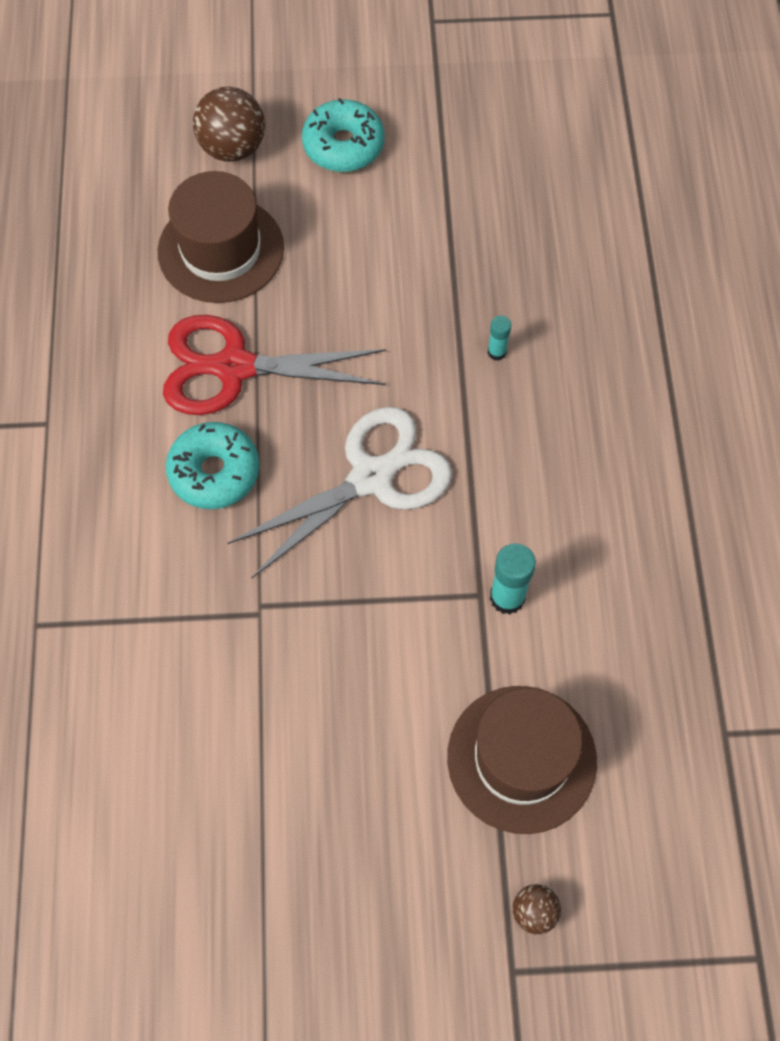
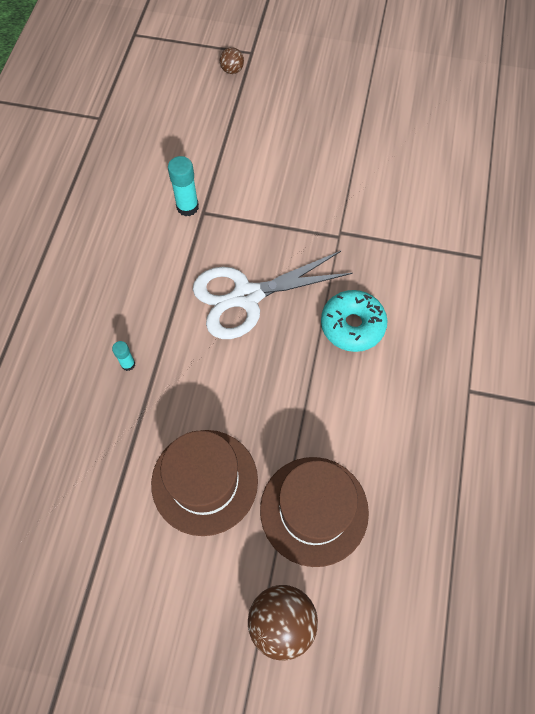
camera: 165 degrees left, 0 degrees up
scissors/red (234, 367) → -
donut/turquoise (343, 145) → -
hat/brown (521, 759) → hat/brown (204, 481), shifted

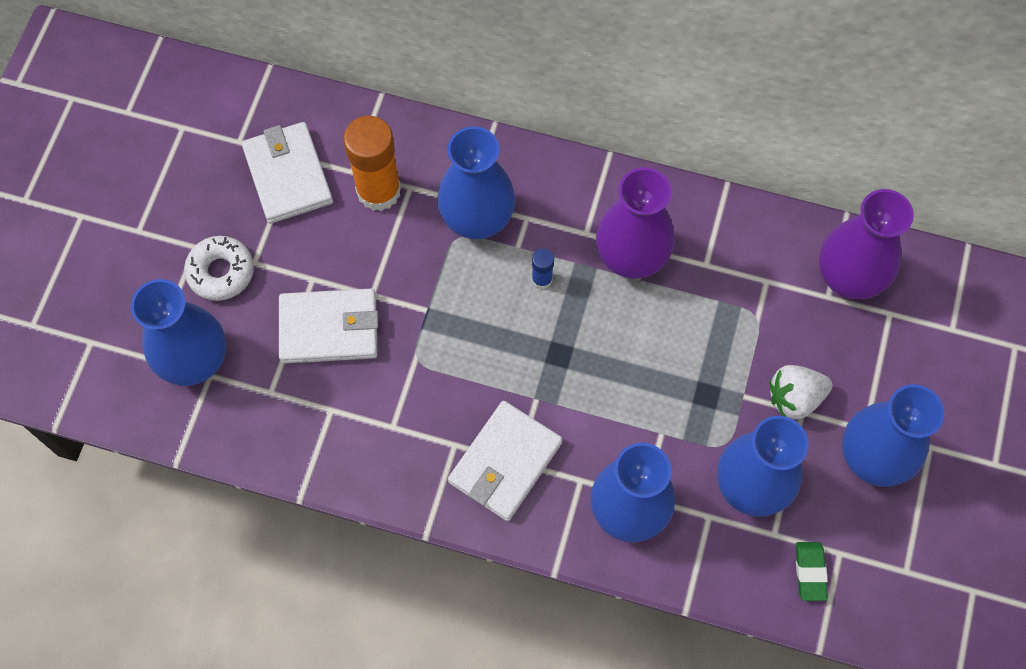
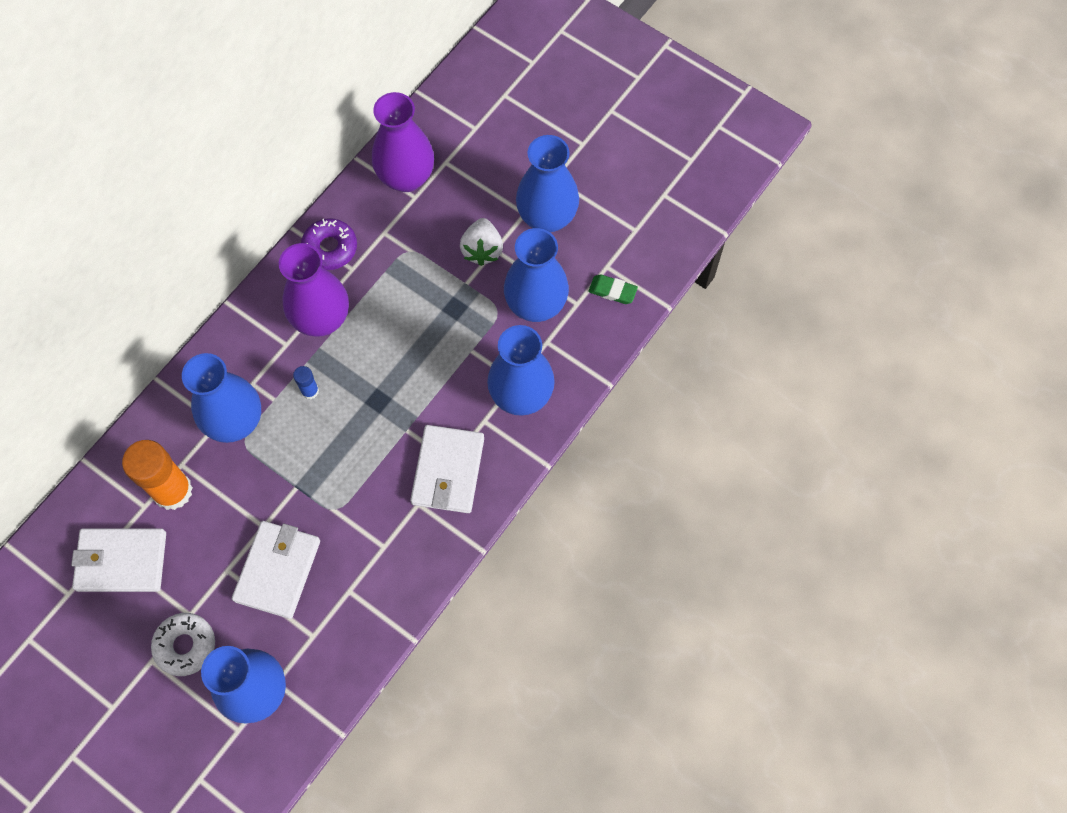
camera: 70 degrees left, 0 degrees up
wallet/white (505, 462) → wallet/white (448, 471), 45 degrees clockwise
- → donut/purple (330, 248)

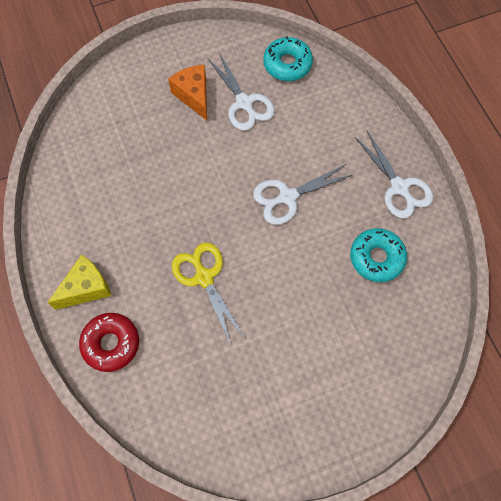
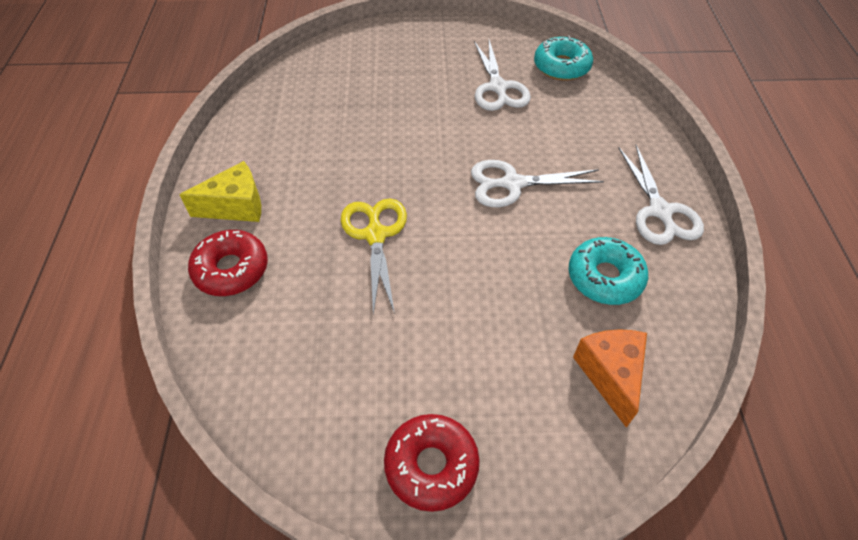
camera: 20 degrees right, 15 degrees down
cheese/orange (194, 96) → cheese/orange (610, 375), shifted
- → donut/red (431, 465)

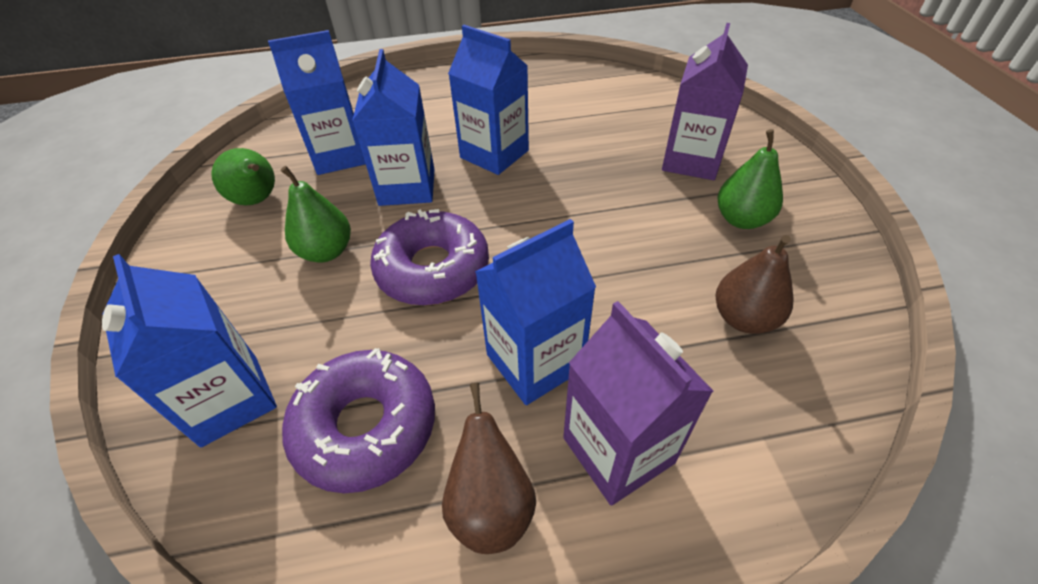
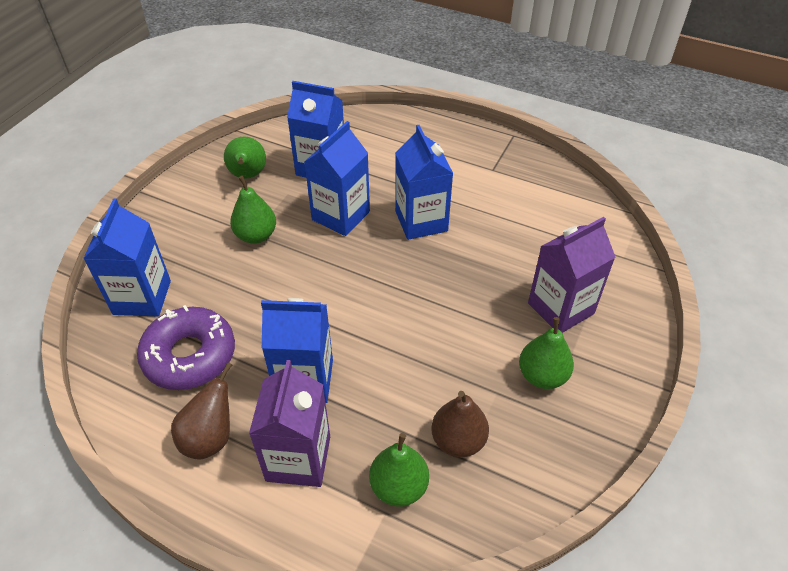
camera: 35 degrees right, 0 degrees up
donut/purple (433, 269) → -
- → pear/green (399, 487)

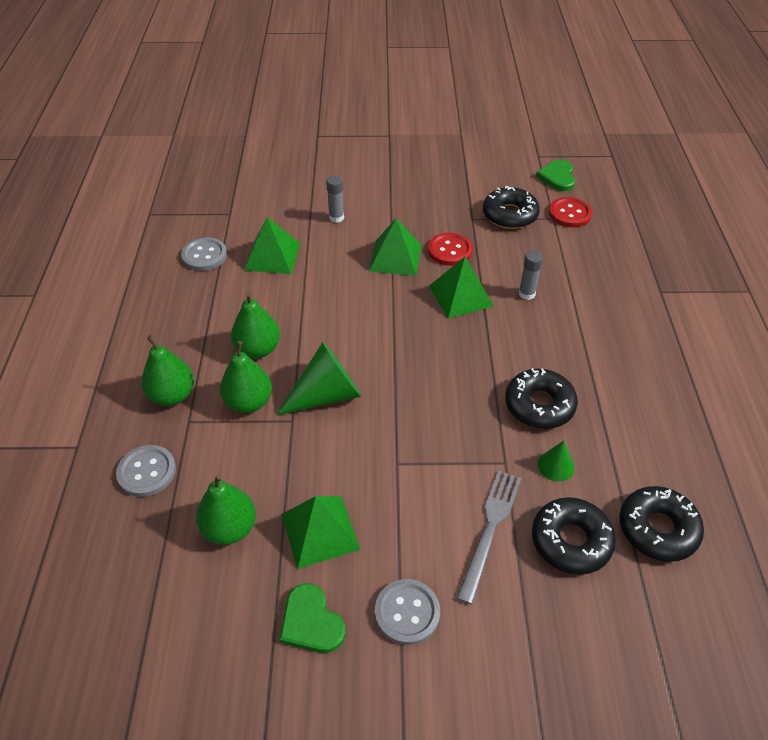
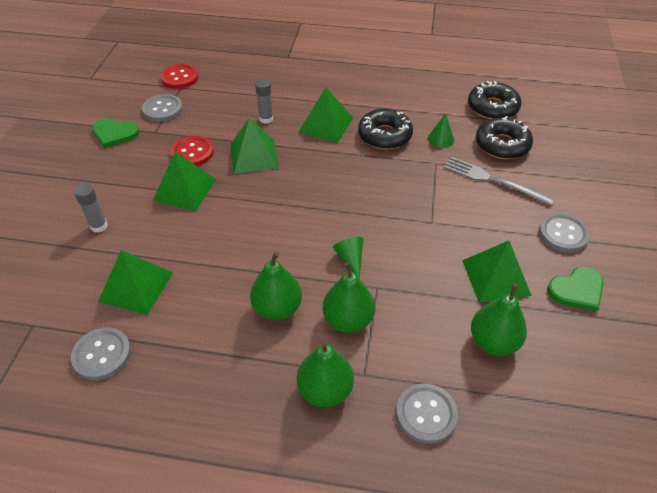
camera: 80 degrees left, 0 degrees up
cone/green (327, 395) → cone/green (350, 259), x0.51
donut/black (510, 215) → button/grey (162, 109)
heart/green (557, 177) → heart/green (115, 134), shifted
- → pyramid/green (326, 125)

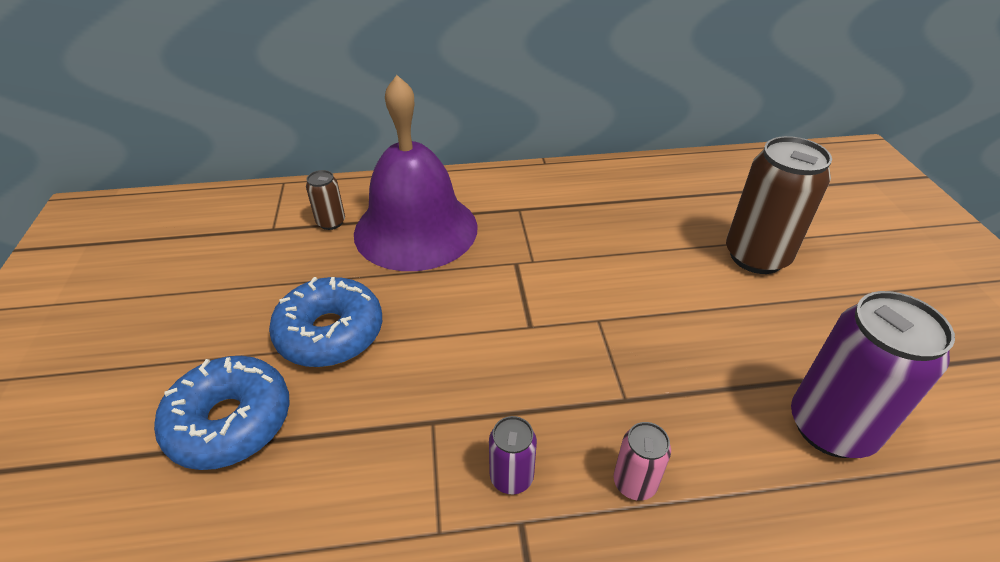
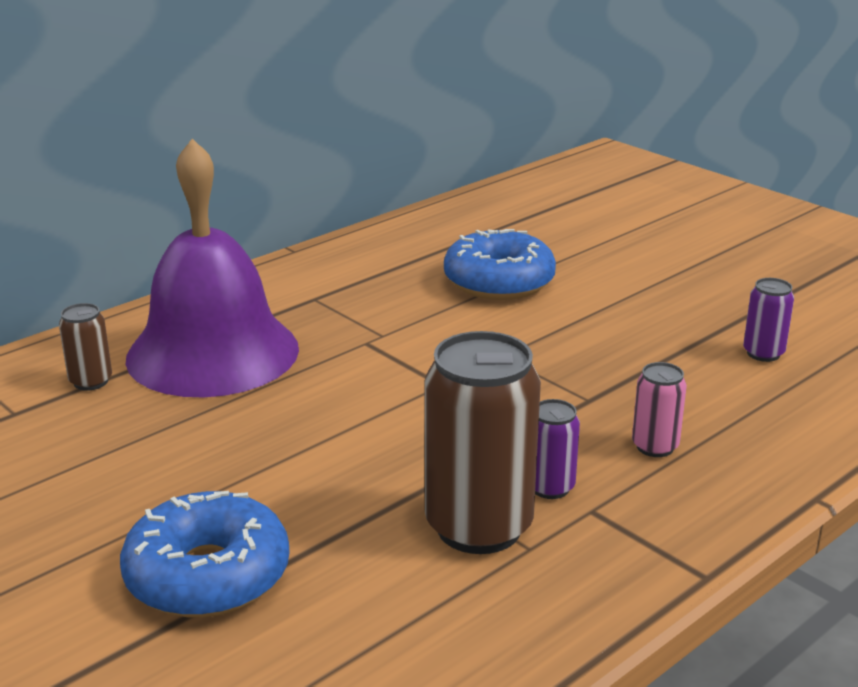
camera: 35 degrees left, 15 degrees down
donut/blue (330, 333) → donut/blue (499, 282), shifted
can/brown (756, 256) → can/brown (479, 527), shifted
can/purple (831, 427) → can/purple (763, 353), x0.48

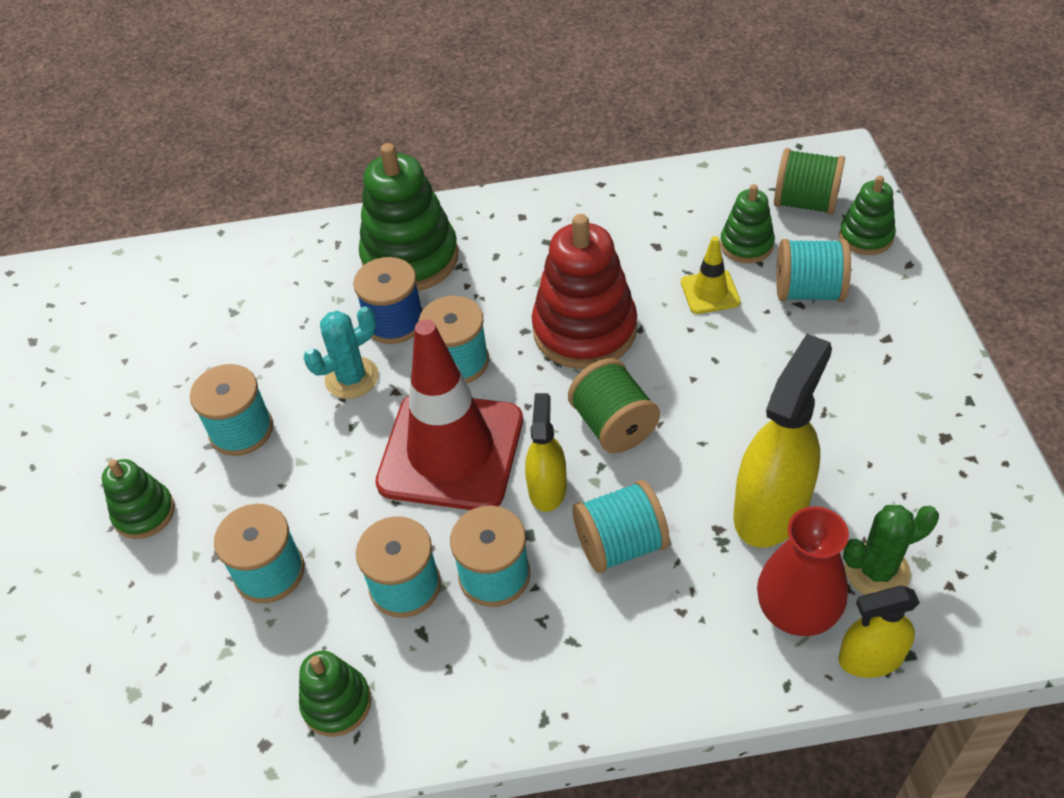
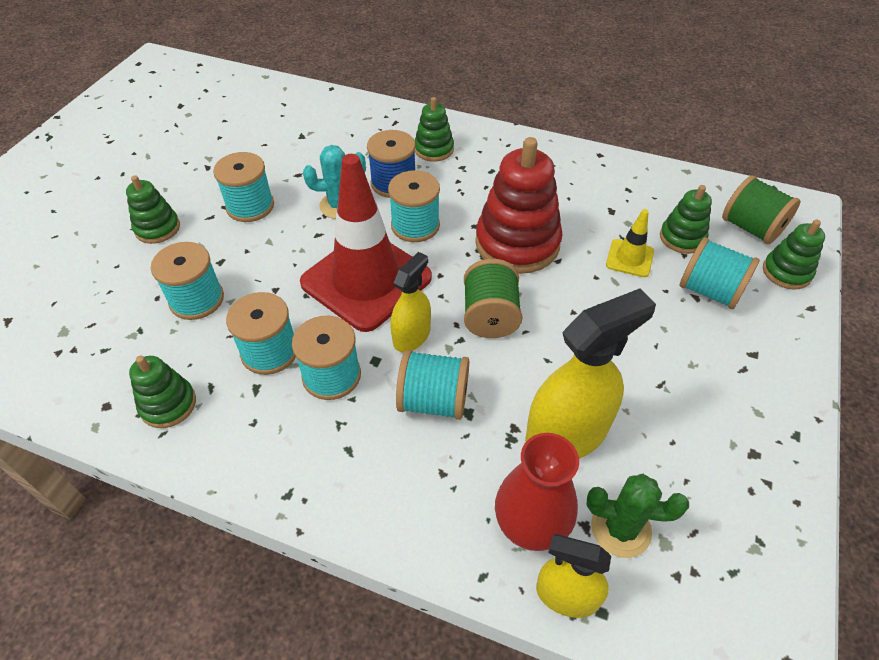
camera: 25 degrees right, 0 degrees up
stacking toy/green (410, 258) → stacking toy/green (434, 149), x0.54

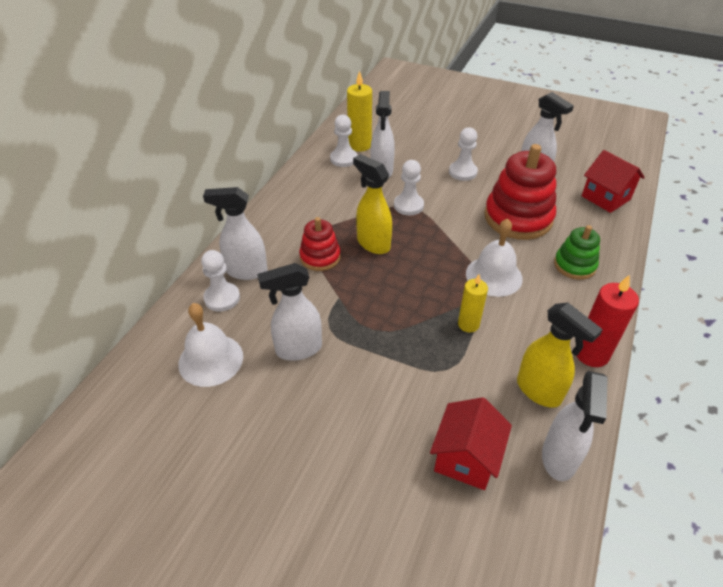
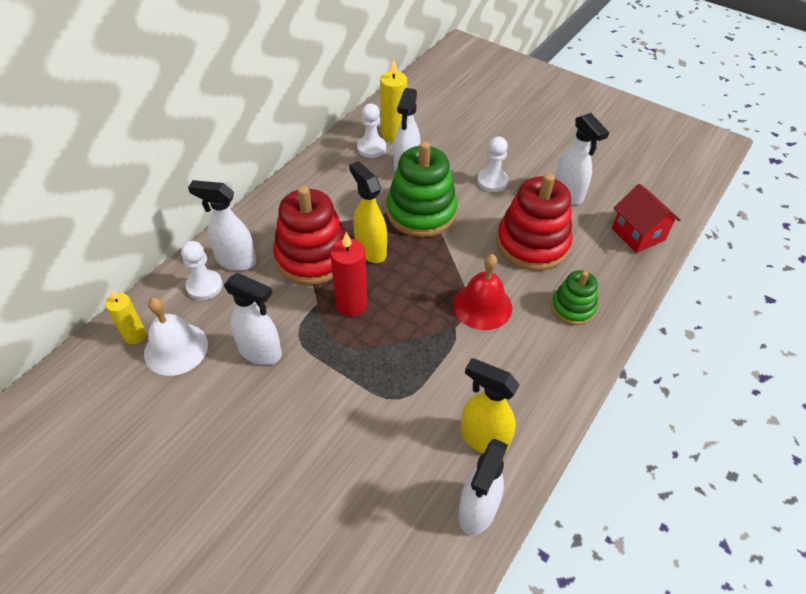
camera: 10 degrees right, 5 degrees up
spray bottle/white (298, 349) → spray bottle/white (261, 352), 150 degrees counterclockwise
stacking toy/red (320, 257) → stacking toy/red (312, 257), x1.78
pawn/white (408, 205) → stacking toy/green (421, 212)
house/red (466, 458) → -
candle/yellow (468, 324) → candle/yellow (135, 335), shifted
bell/white (494, 276) → bell/red (482, 306)
spray bottle/yellow (539, 391) → spray bottle/yellow (483, 438), 150 degrees clockwise
candle/red (591, 354) → candle/red (351, 304), shifted

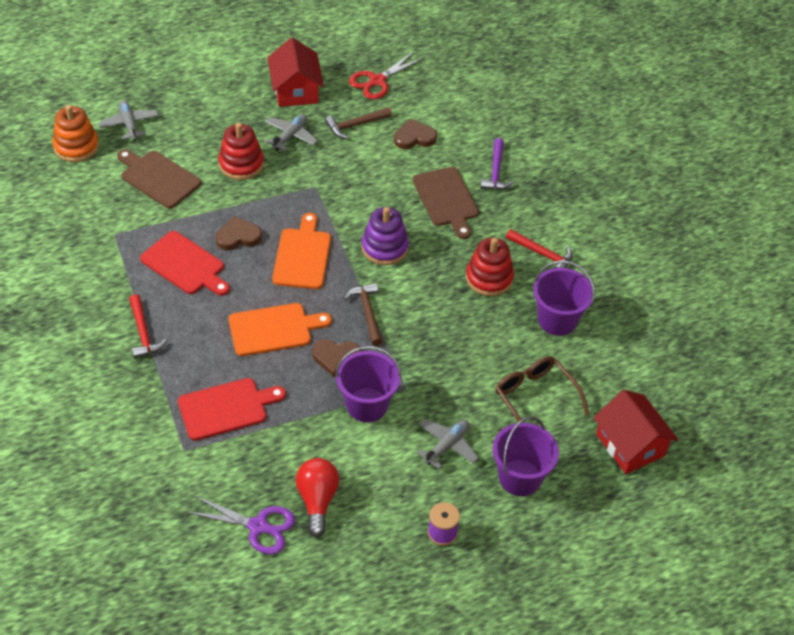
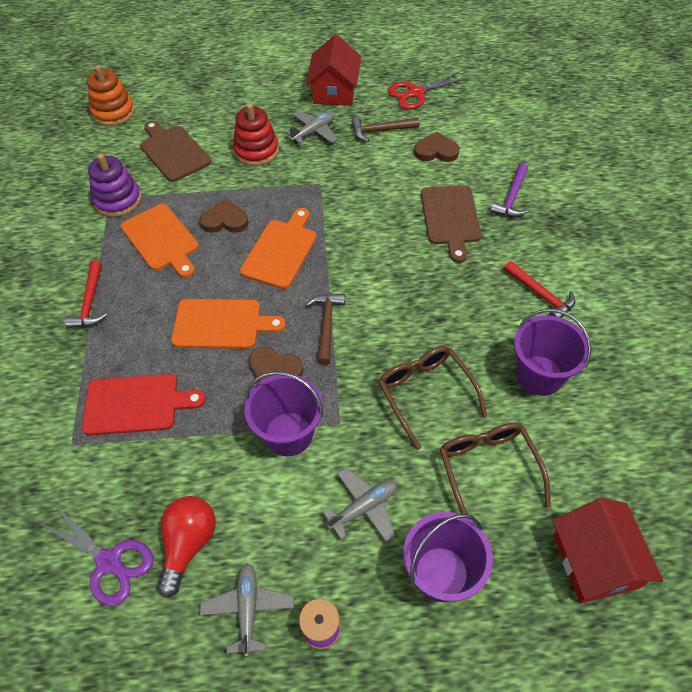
camera: 20 degrees right, 5 degrees up
plane/grey (129, 124) → plane/grey (248, 609), shifted
cutting board/red (185, 265) → cutting board/orange (161, 240)
stacking toy/purple (384, 247) → stacking toy/purple (118, 200), shifted
stacking toy/red (489, 278) → -
- → glasses/brown (426, 394)

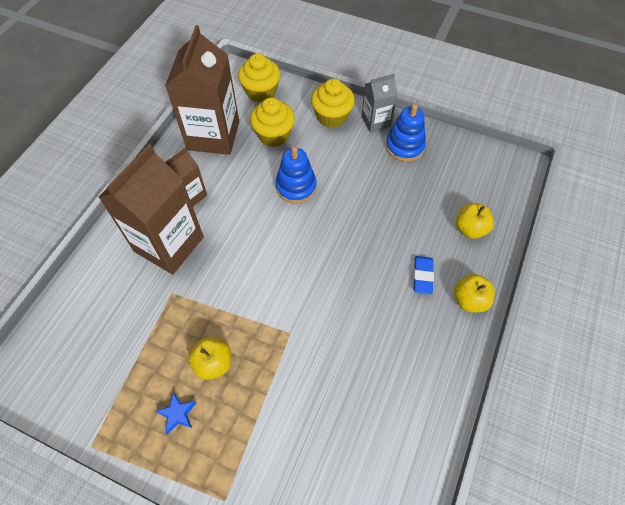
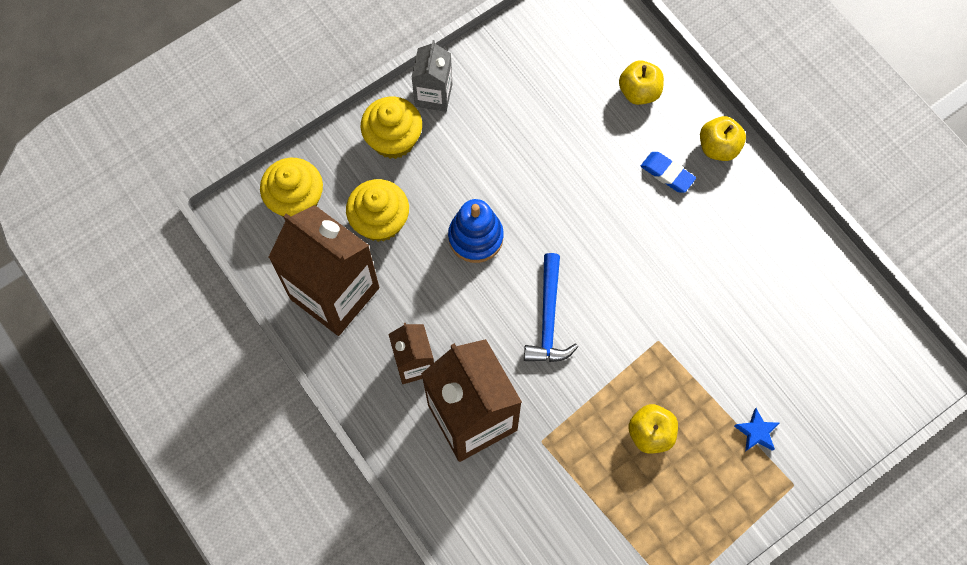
camera: 60 degrees left, 10 degrees up
star/blue (177, 414) → star/blue (756, 432), shifted
stacking toy/blue (404, 146) → -
- → hammer/blue (548, 318)

